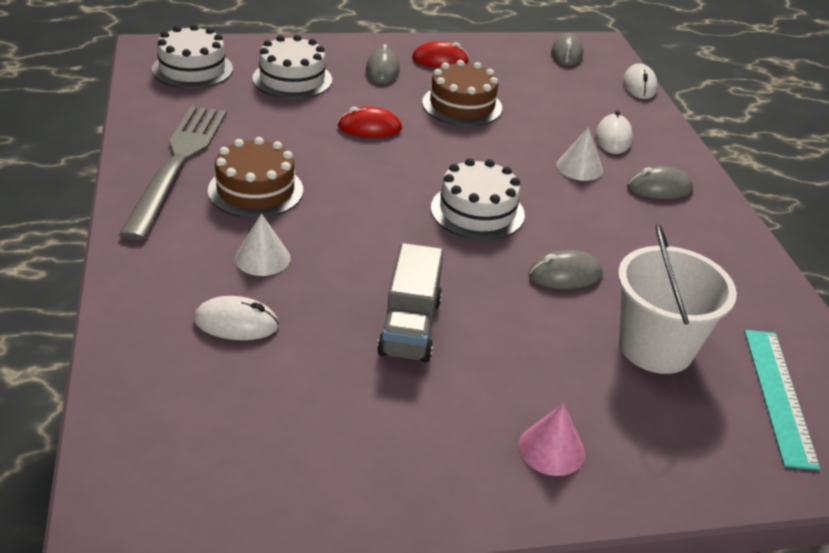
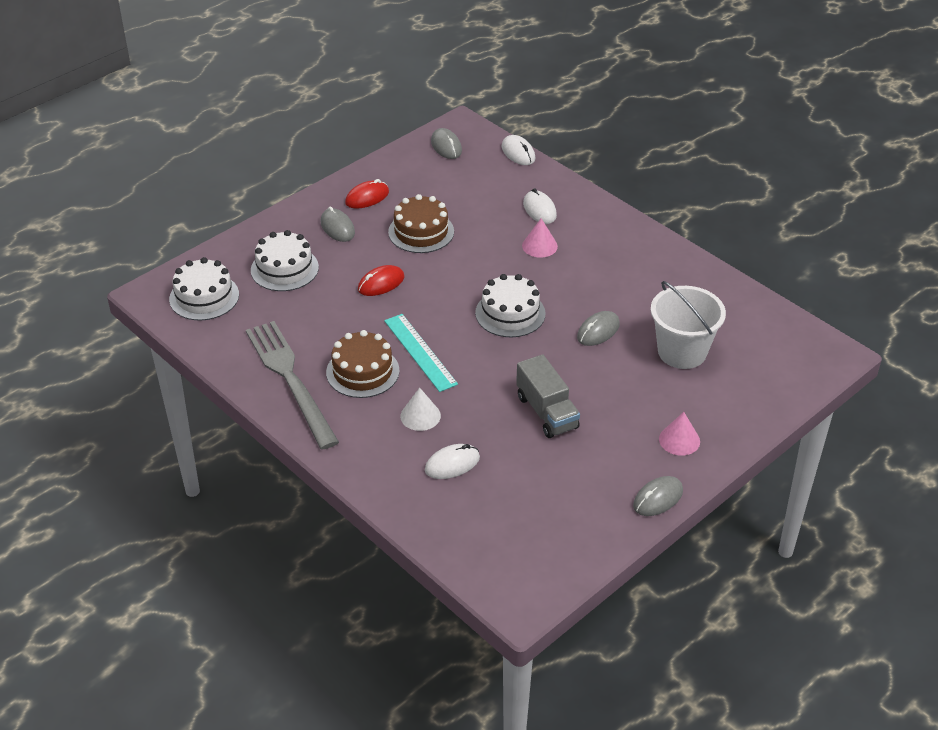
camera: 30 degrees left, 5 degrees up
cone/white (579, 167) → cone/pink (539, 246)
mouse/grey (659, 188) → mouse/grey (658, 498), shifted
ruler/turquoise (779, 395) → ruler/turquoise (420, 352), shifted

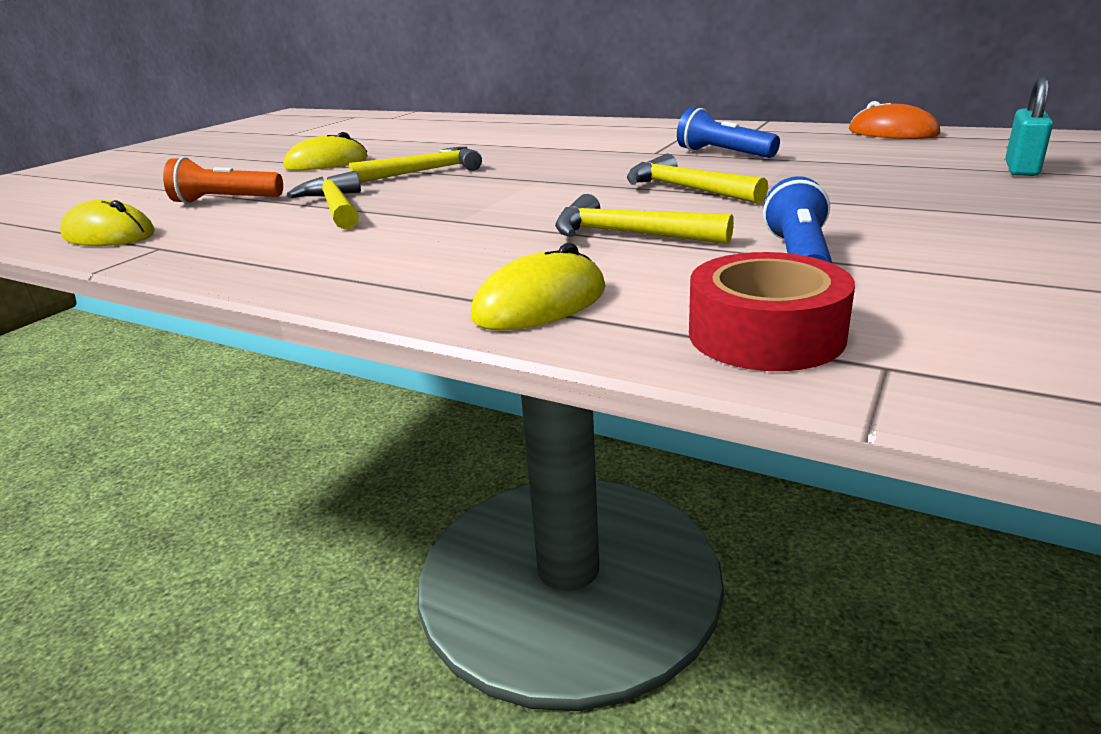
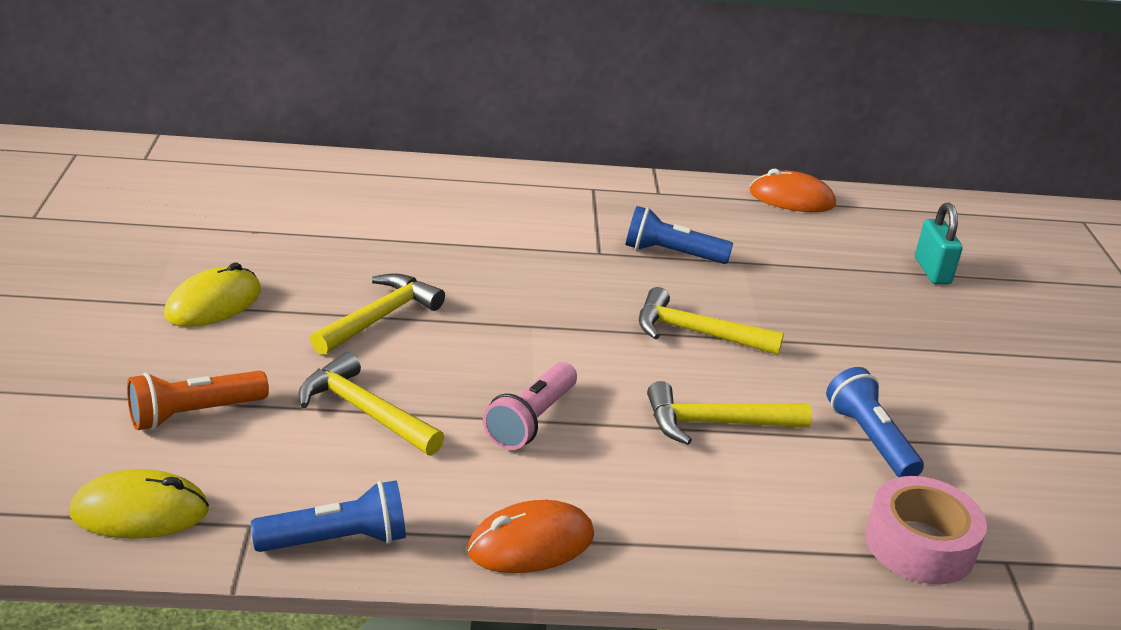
camera: 35 degrees left, 5 degrees up
mouse/yellow (540, 303) → -
tape/red (765, 335) → tape/pink (919, 544)
- → flashlight/blue (337, 540)
- → mouse/orange (530, 543)
- → flashlight/pink (531, 420)

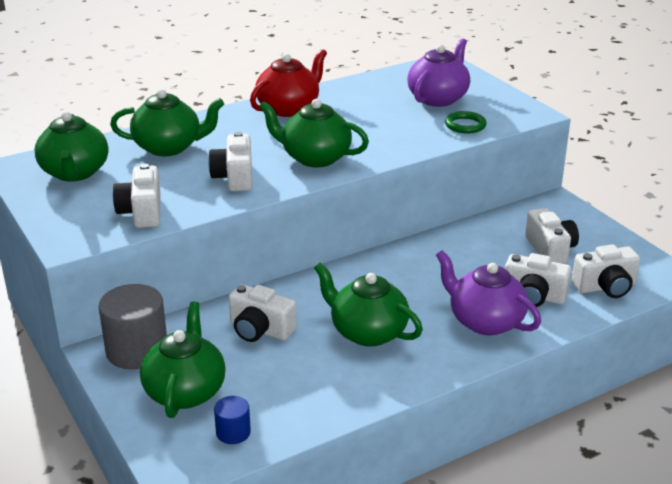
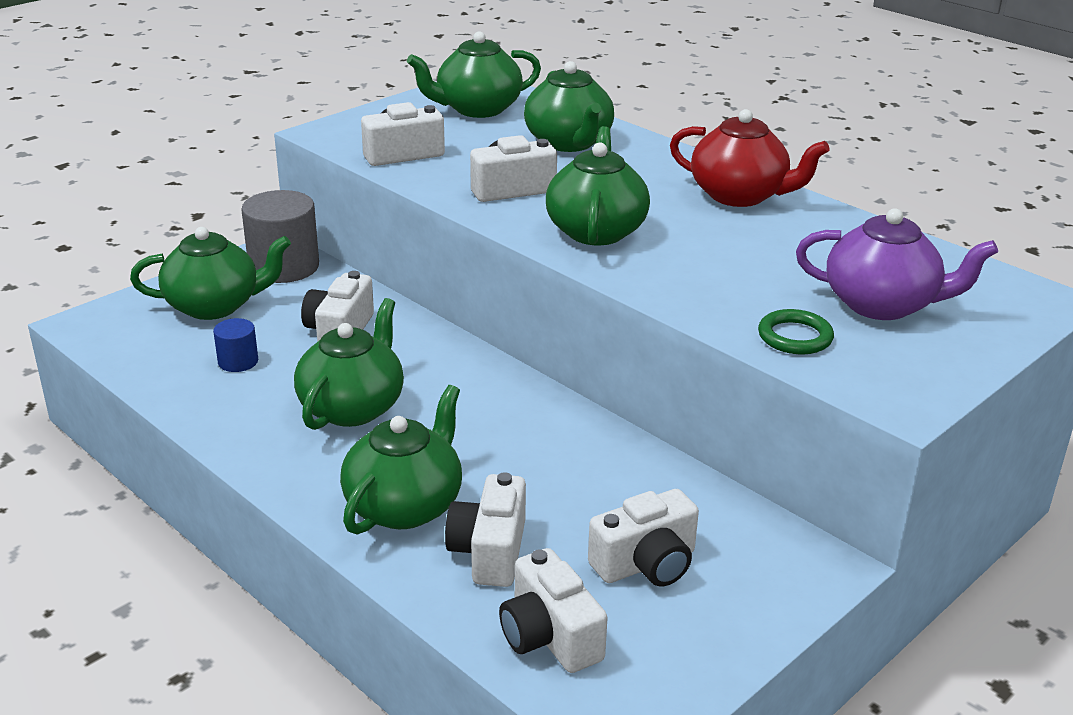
camera: 75 degrees right, 0 degrees up
cylinder/blue (233, 432) → cylinder/blue (238, 361), shifted
teapot/purple (485, 321) → teapot/green (405, 505)

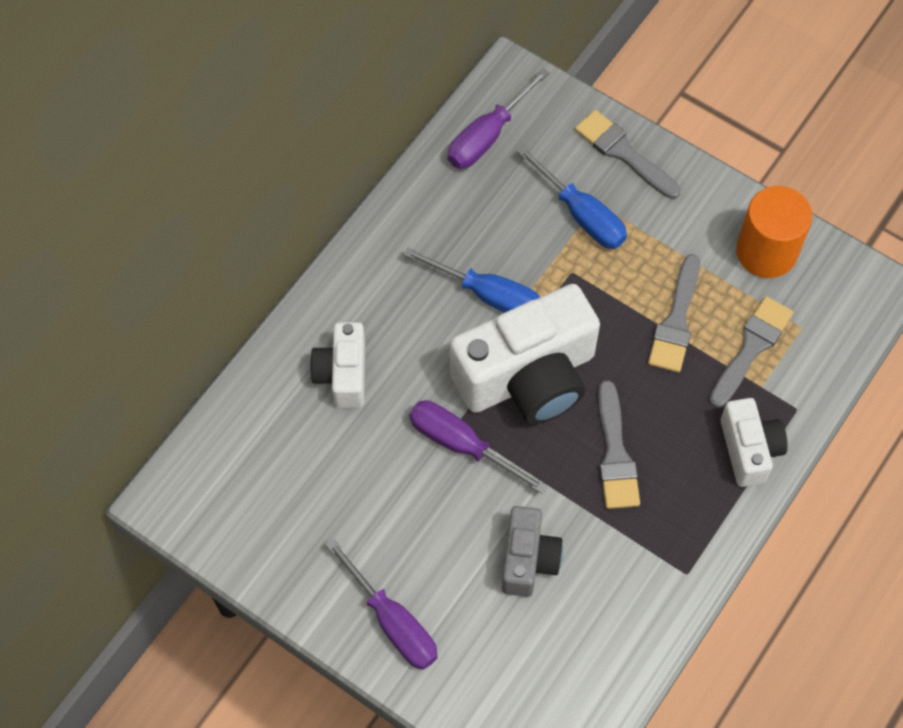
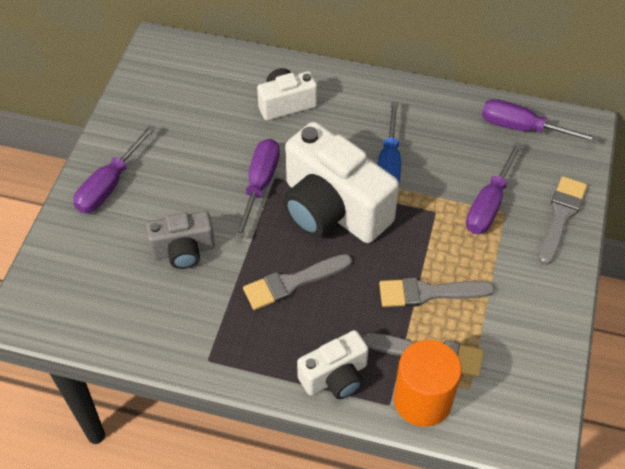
camera: 70 degrees right, 10 degrees down
screwdriver/blue (582, 215) → screwdriver/purple (488, 205)
cylinder/orange (766, 251) → cylinder/orange (422, 400), shifted

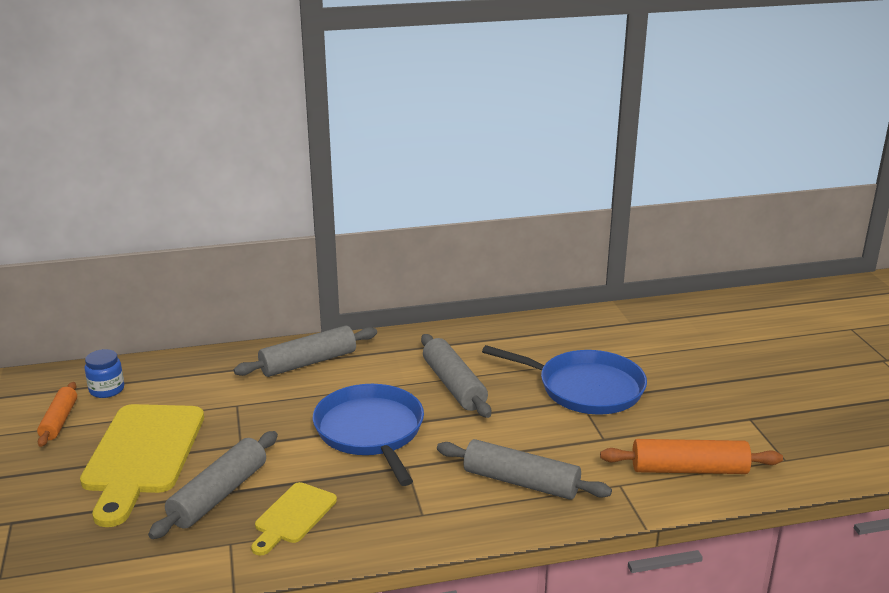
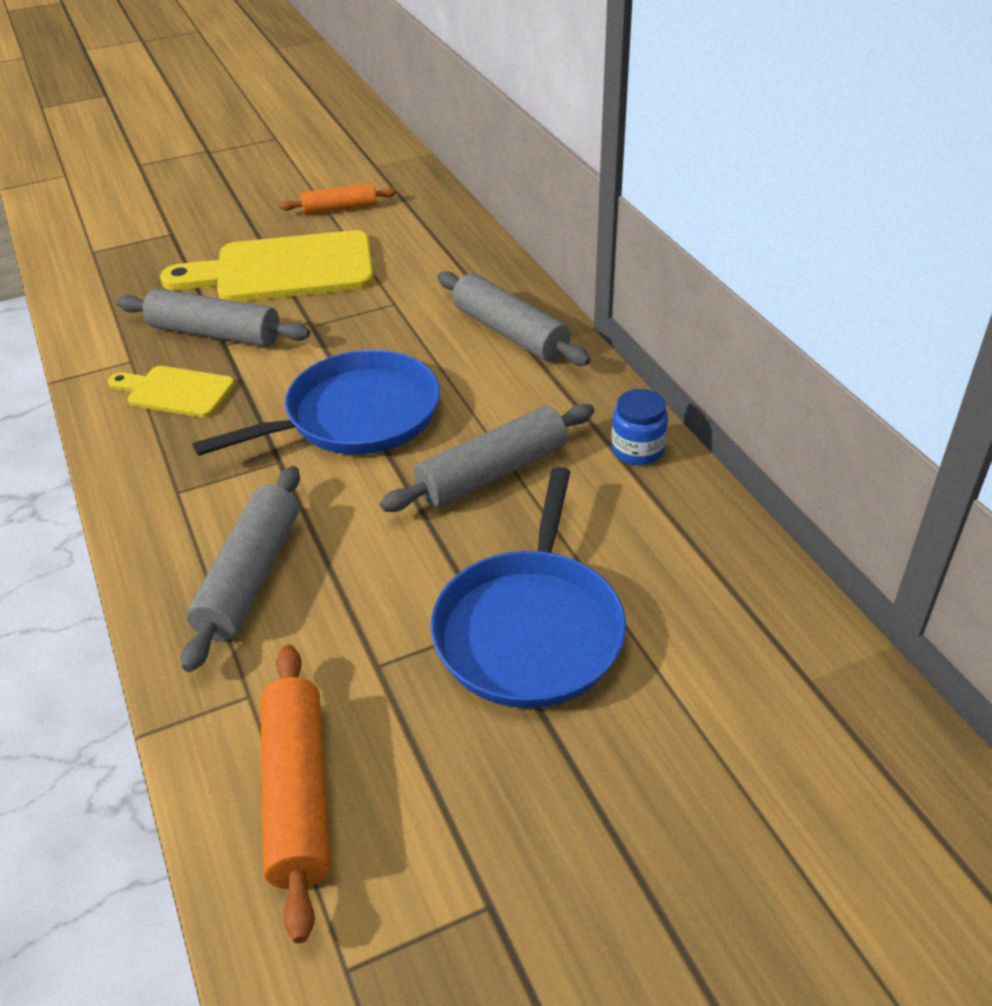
camera: 80 degrees right, 15 degrees up
jar/blue (107, 389) → jar/blue (637, 450), shifted

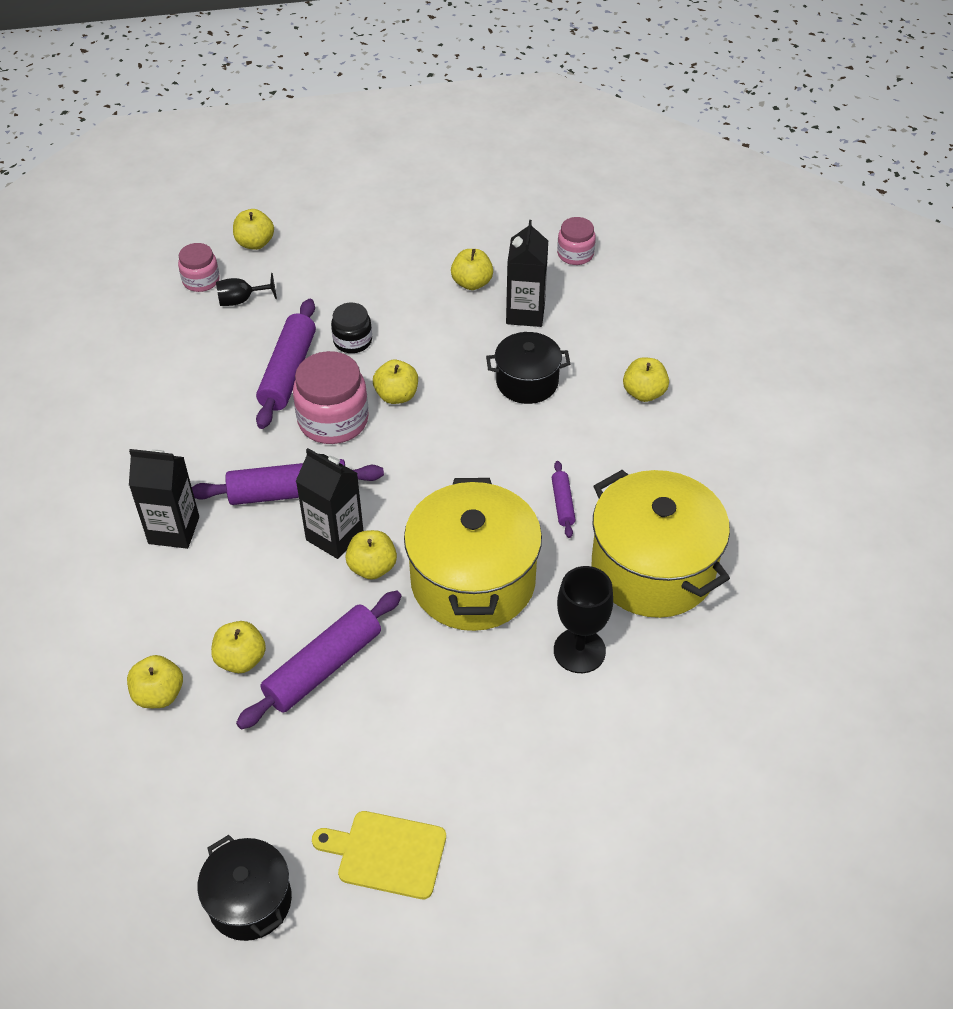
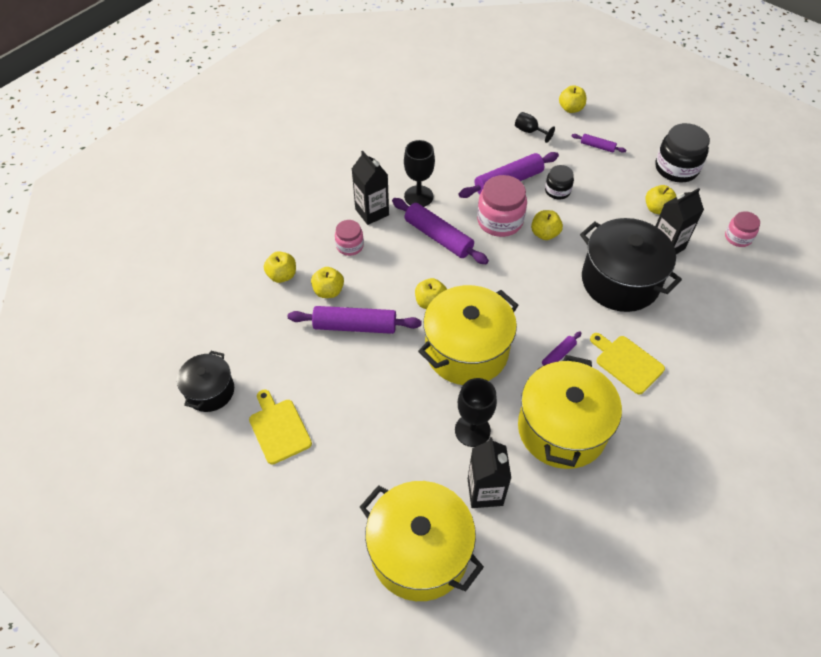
camera: 50 degrees right, 5 degrees up
jar/pink (201, 280) → jar/pink (350, 246), shifted
carton/black (334, 536) → carton/black (485, 492), shifted
pot/black (527, 382) → pot/black (620, 281), x1.77
apple/yellow (644, 393) → -
- → pot/yellow (419, 552)
- → goblet/black (418, 196)
- → rolling pin/purple (597, 146)
- → cutting board/yellow (627, 362)
- → jar/black (676, 168)

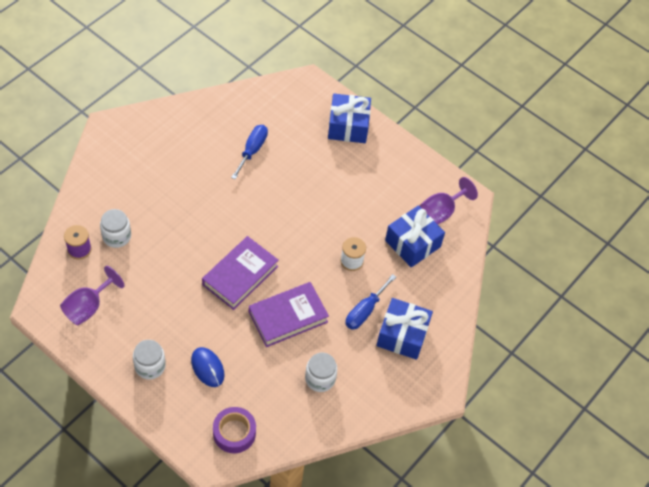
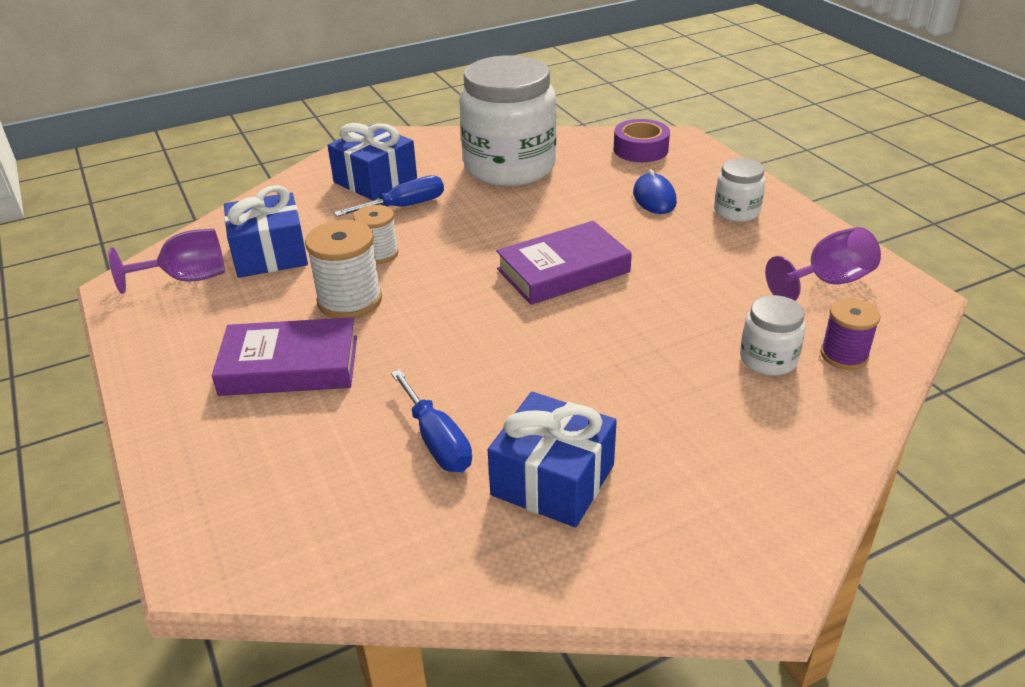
camera: 150 degrees left, 20 degrees down
screwdriver/blue (252, 150) → screwdriver/blue (437, 441), 75 degrees counterclockwise
book/purple (288, 317) → book/purple (289, 366), shifted
jar/white (320, 378) → jar/white (509, 167), x2.21
gift/blue (348, 126) → gift/blue (553, 480), shifted
- → spool/white (350, 301)

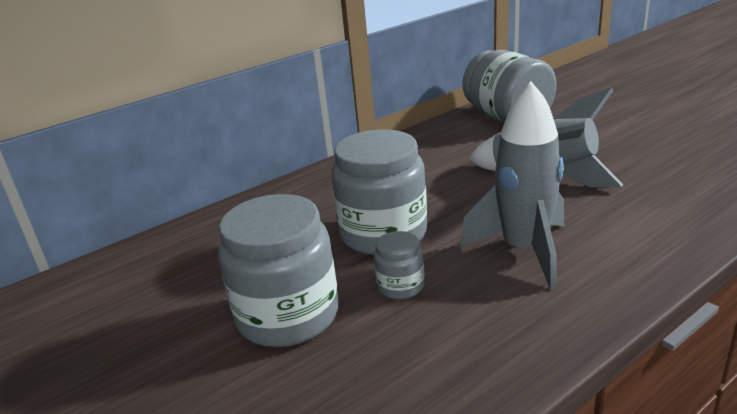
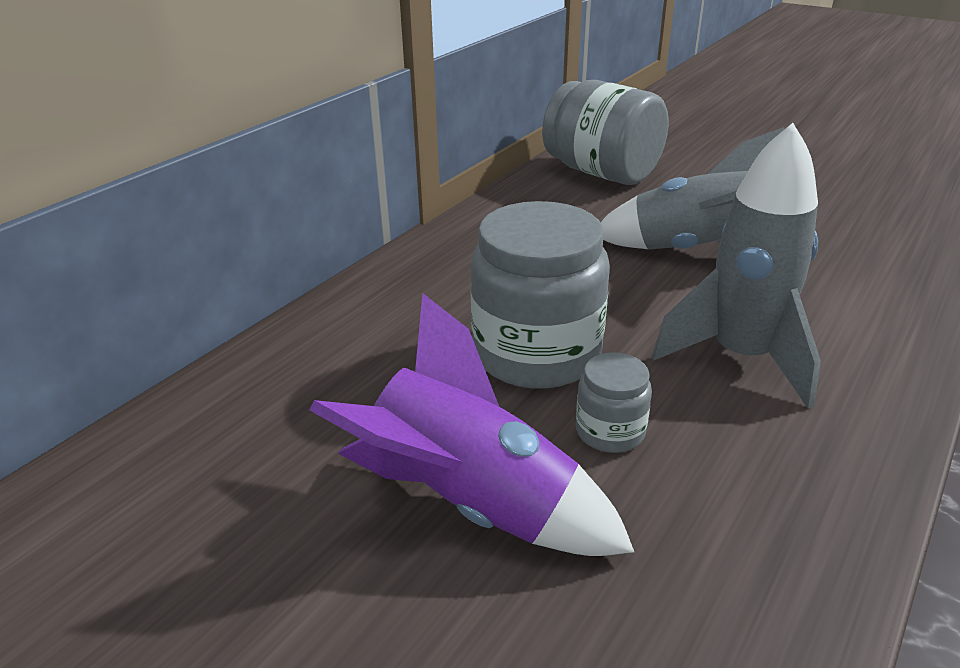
camera: 20 degrees left, 5 degrees up
jar/grey (288, 315) → rocket/purple (471, 504)

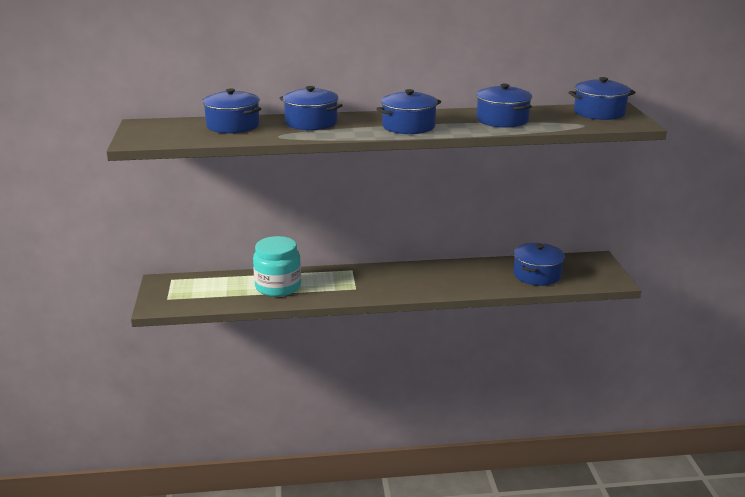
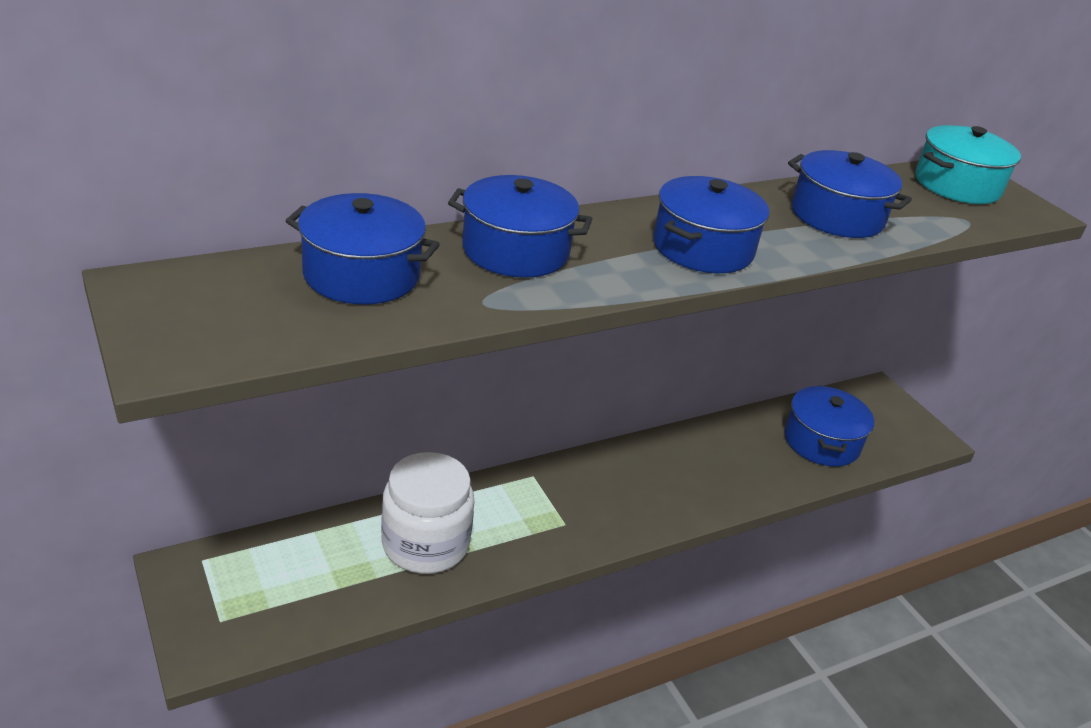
camera: 25 degrees left, 10 degrees up
jar/turquoise (278, 287) → jar/white (425, 544)
pot/blue (599, 113) → pot/turquoise (957, 185)

